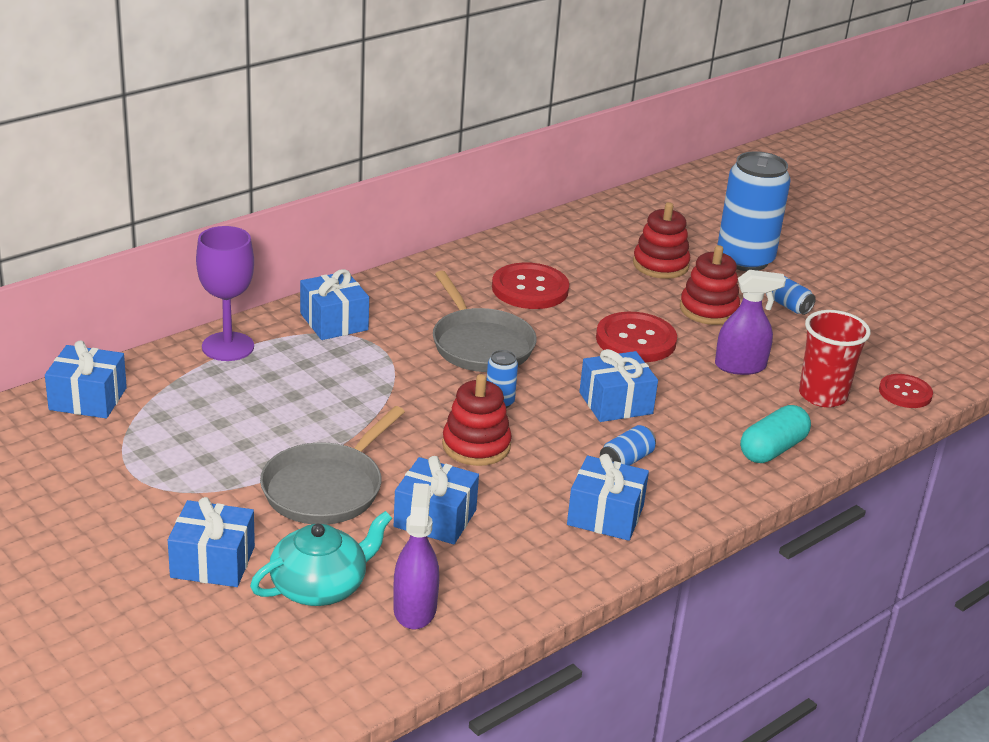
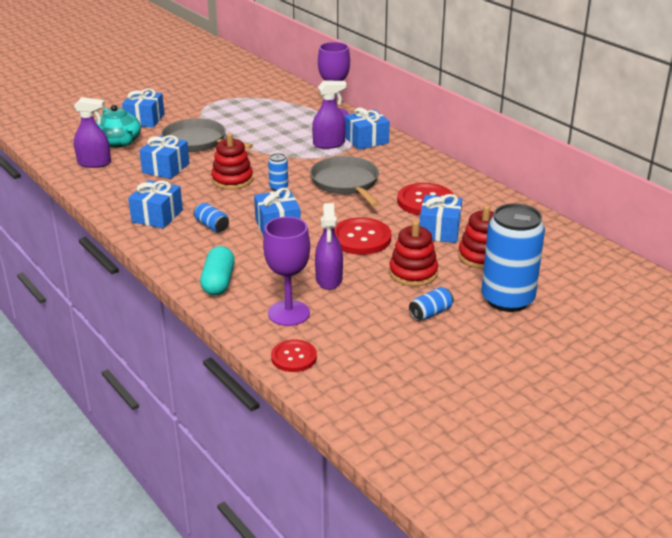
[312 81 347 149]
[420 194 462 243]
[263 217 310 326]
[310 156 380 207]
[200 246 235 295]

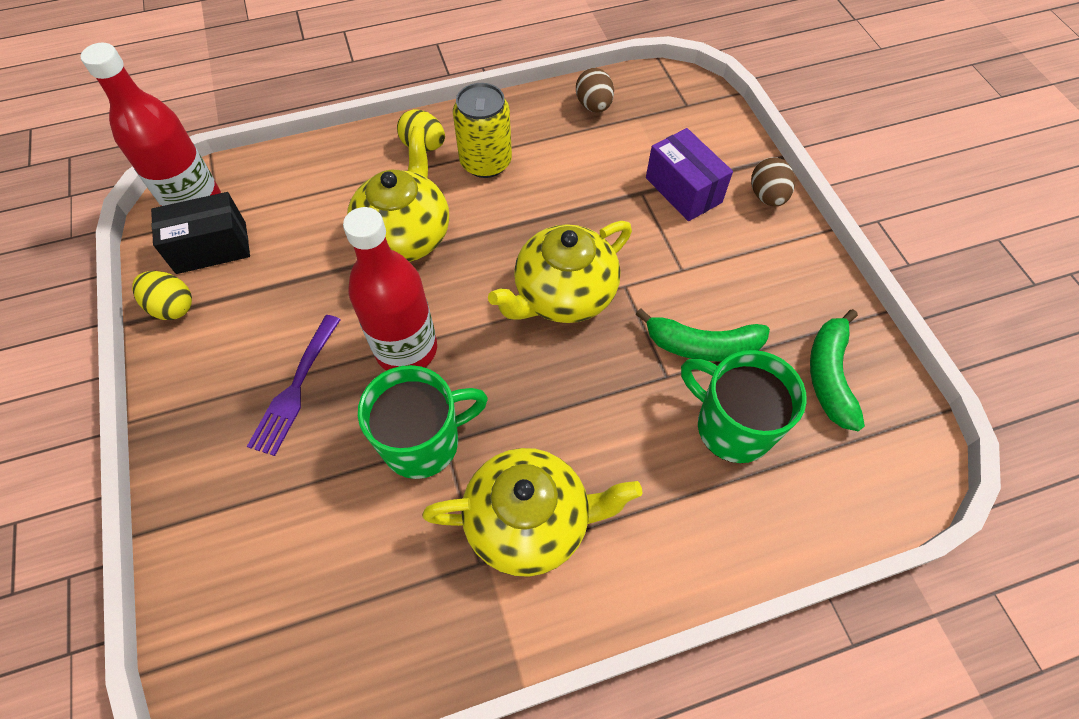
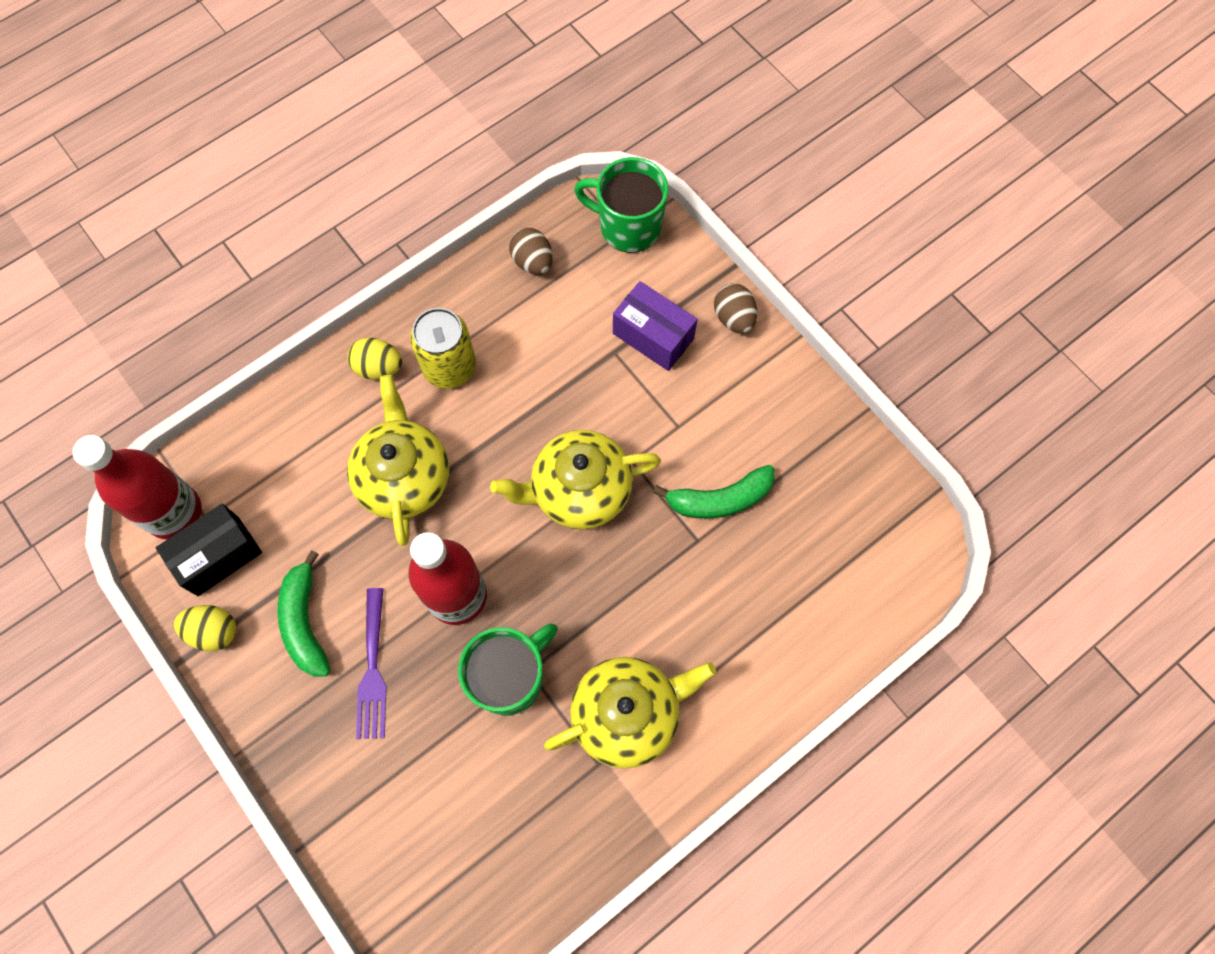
[574 157 668 253]
[277 550 330 677]
[490 430 661 529]

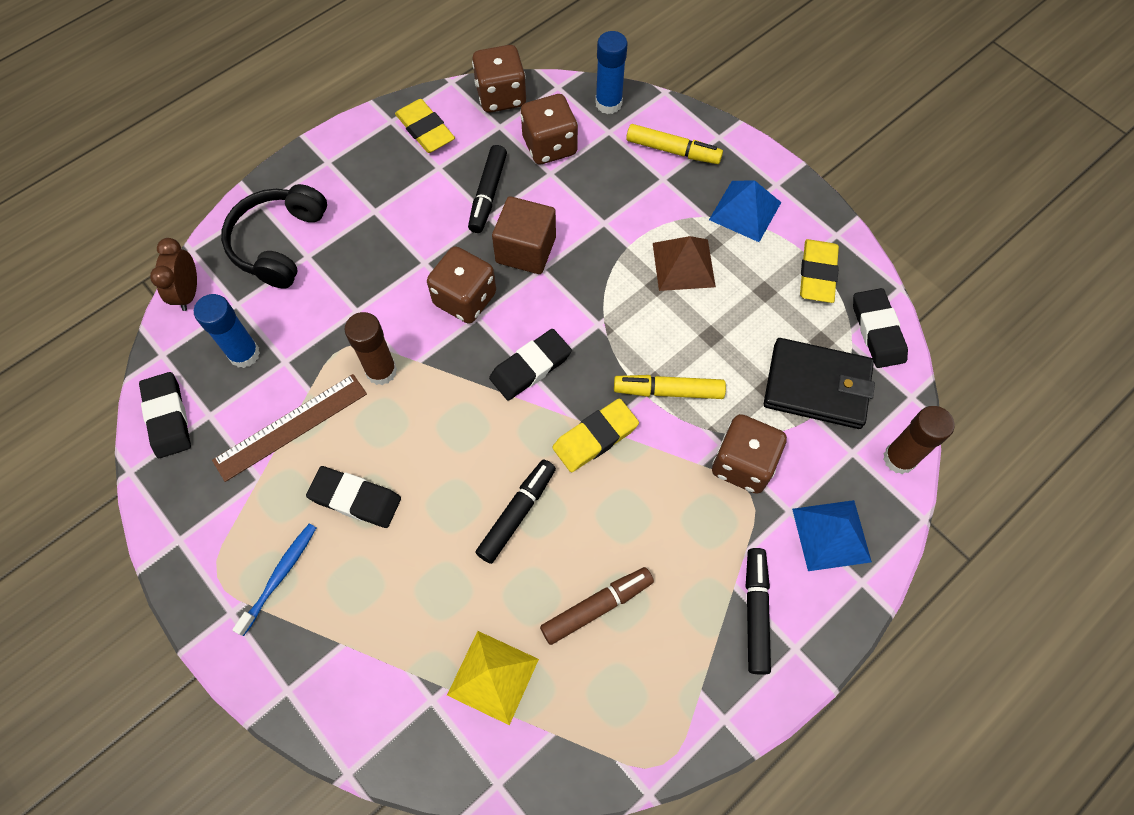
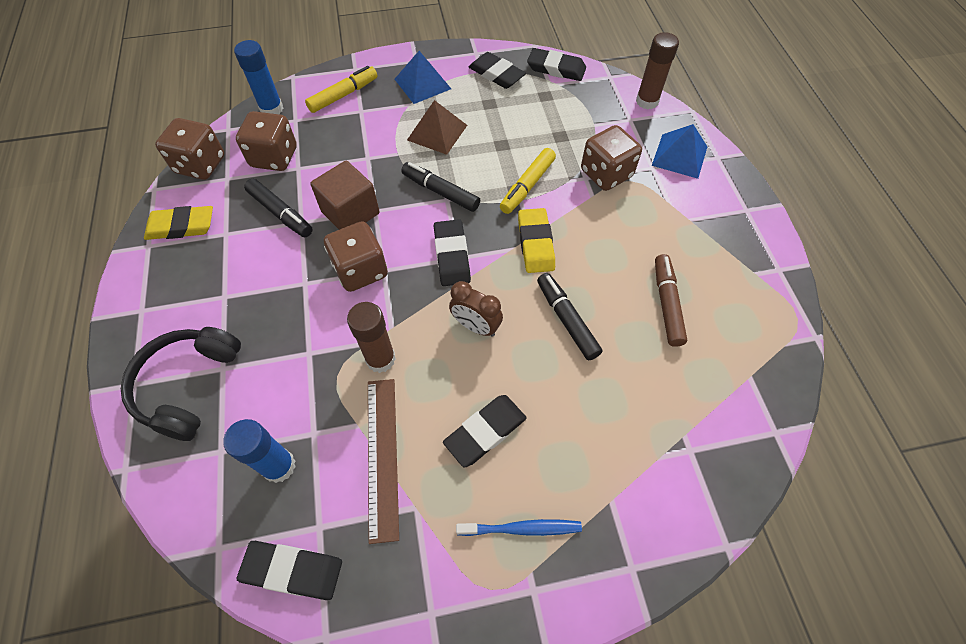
[447 631 539 725] (first image)
[764 338 875 429] (first image)
[449 281 503 337]
[401 162 480 212]
[469 52 526 89]
[121 327 241 441]
[456 519 582 536]

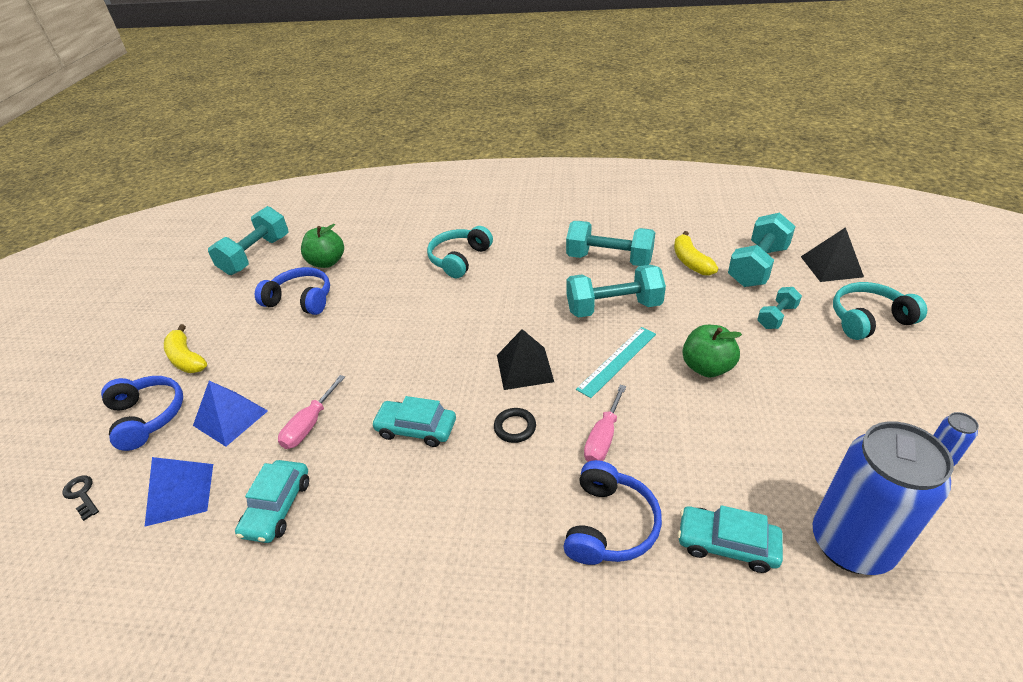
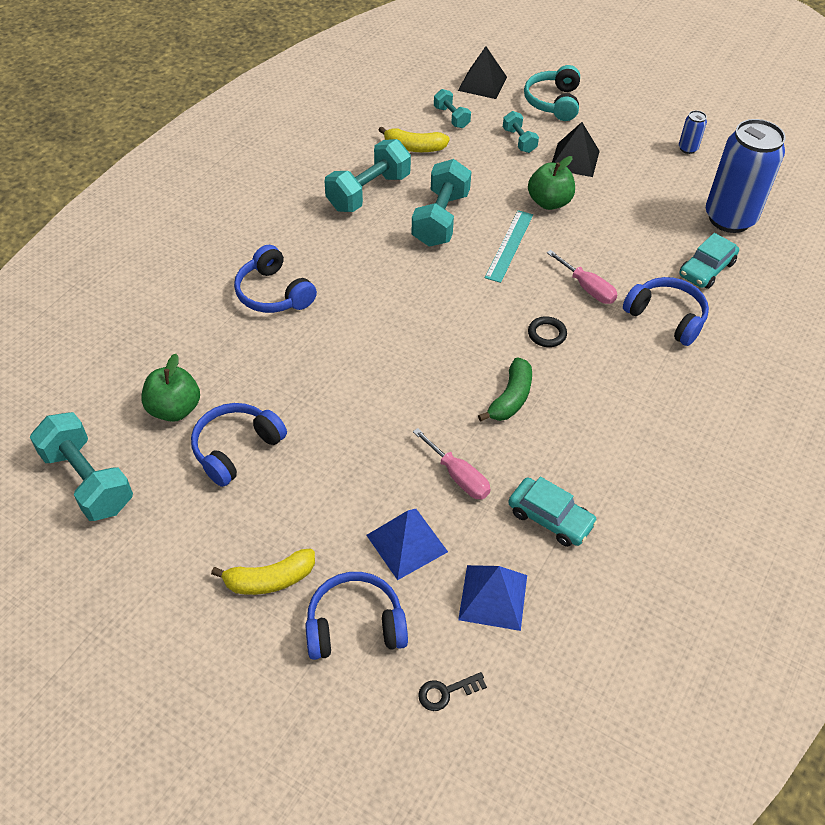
[552 122 600 177]
[478 357 532 422]
[234 245 317 313]
[485 210 533 283]
[434 89 471 128]

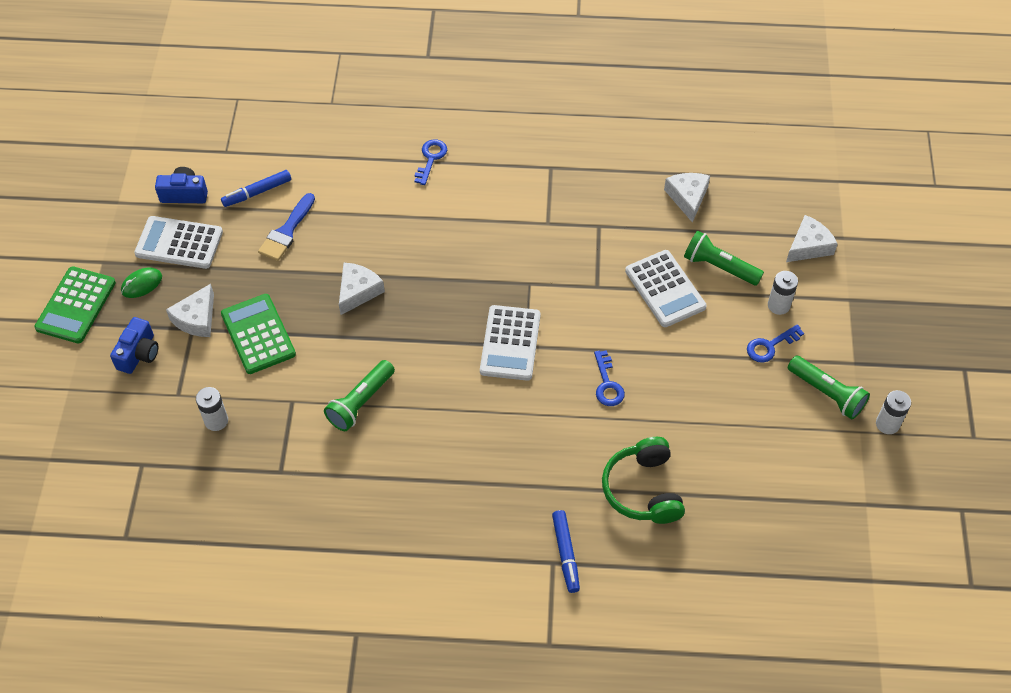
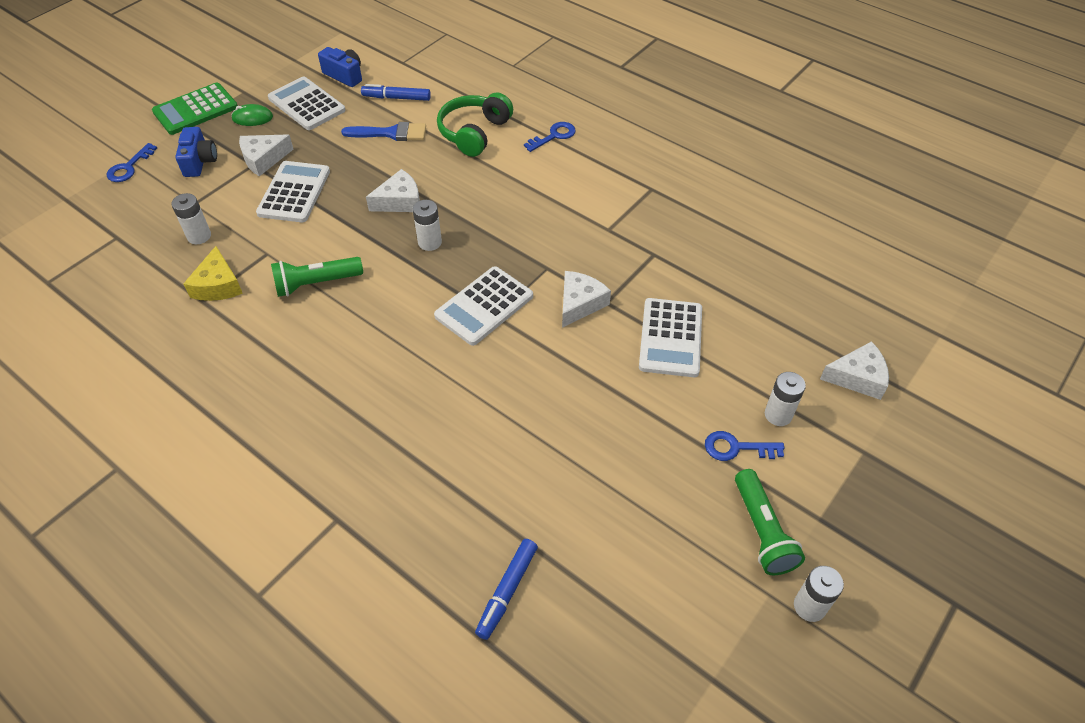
[684 231 764 286] (first image)
[183 246 243 301]
[413 200 442 251]
[475 539 538 640]
[107 143 157 182]
[437 92 513 157]
[562 271 611 328]
[256 161 330 222]
[175 127 217 177]
[341 122 426 141]

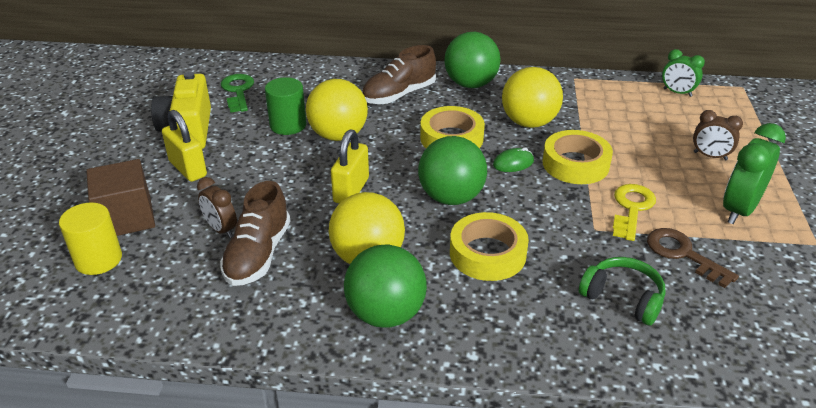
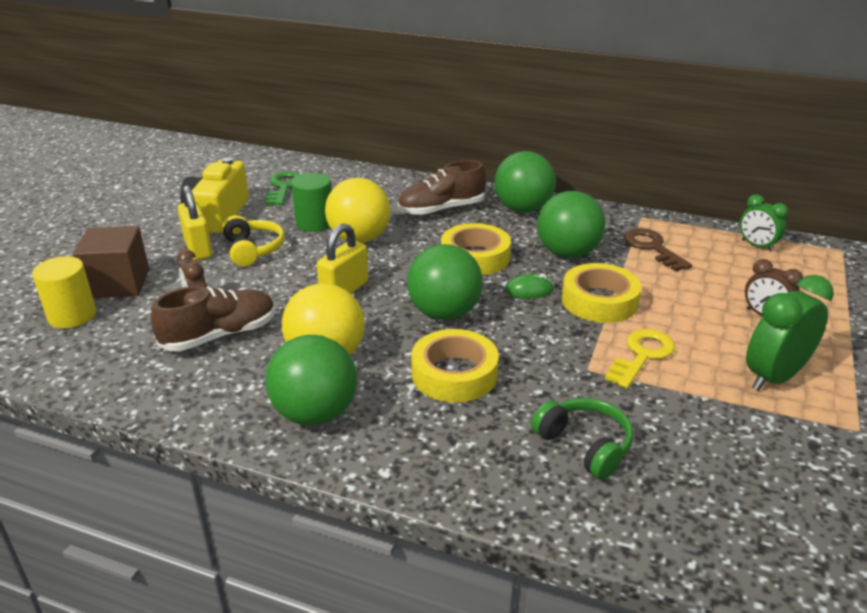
[222 215 285 267]
[624 228 692 272]
[537 191 605 258]
[151 286 276 351]

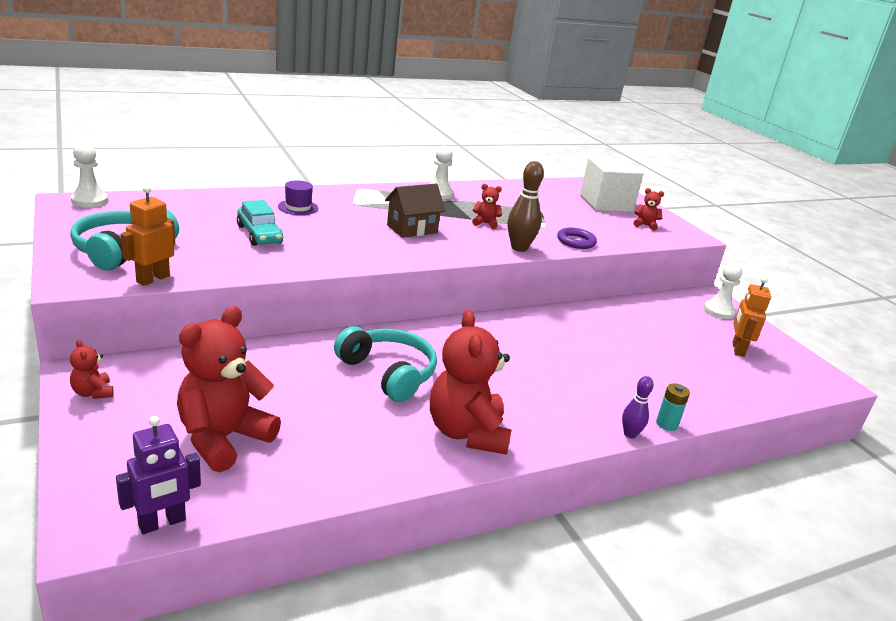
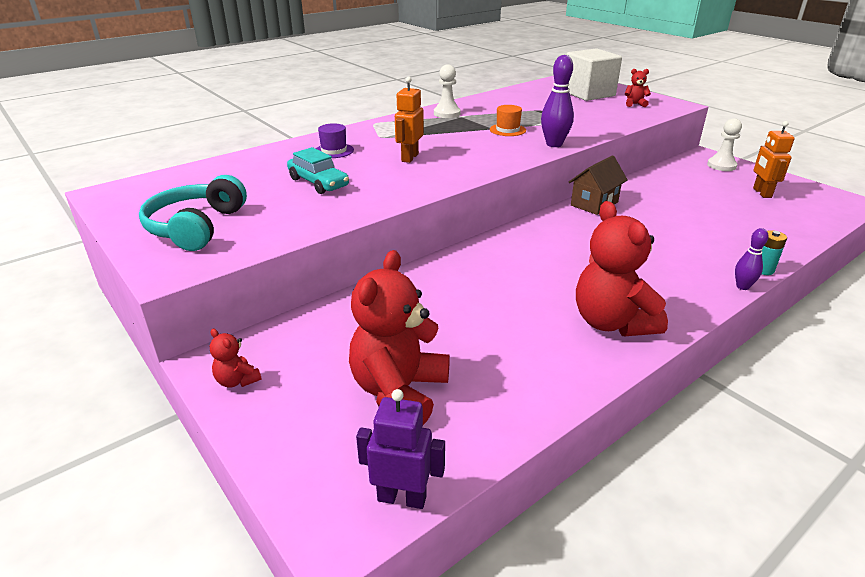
[71 143 108 208] (first image)
[334 326 437 402] (first image)
[557 228 597 249] (first image)
[395 76 424 163]
[569 155 628 215]
[490 105 526 136]
[541 55 574 147]
[356 389 445 509]

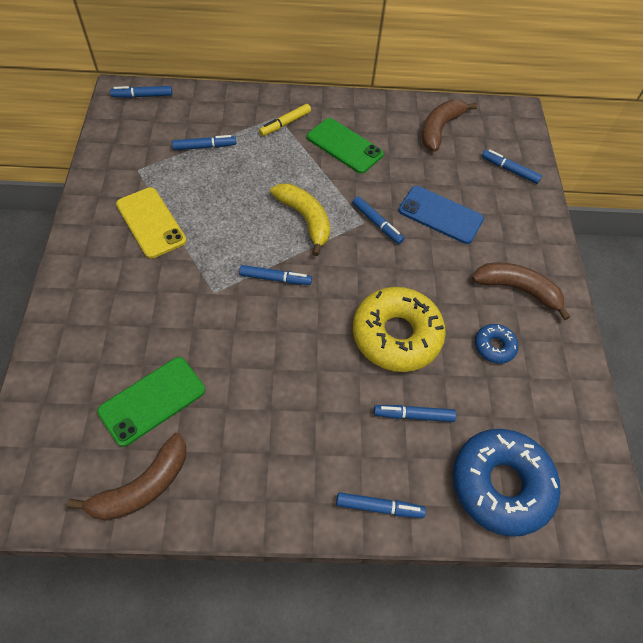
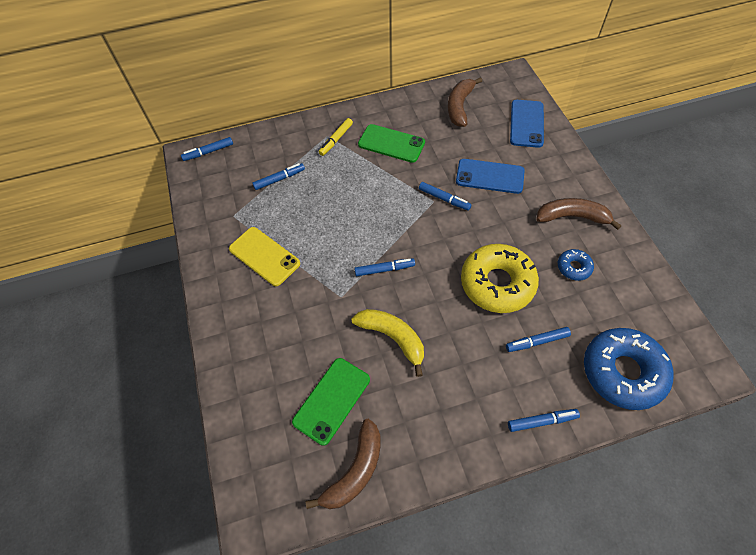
[352 309 424 377]
[510 100 544 148]

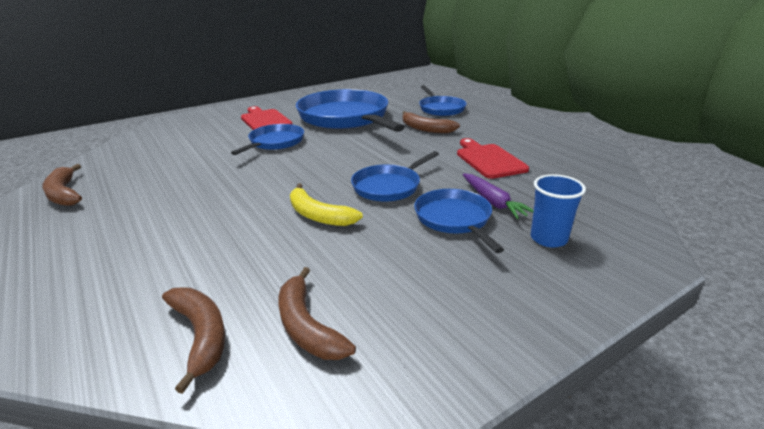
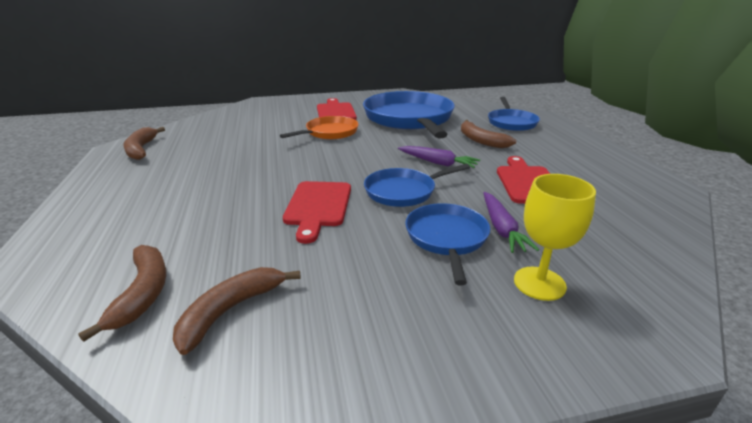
[398 146 480 168]
[283 181 351 244]
[514 174 596 301]
[280 116 358 140]
[173 267 300 355]

